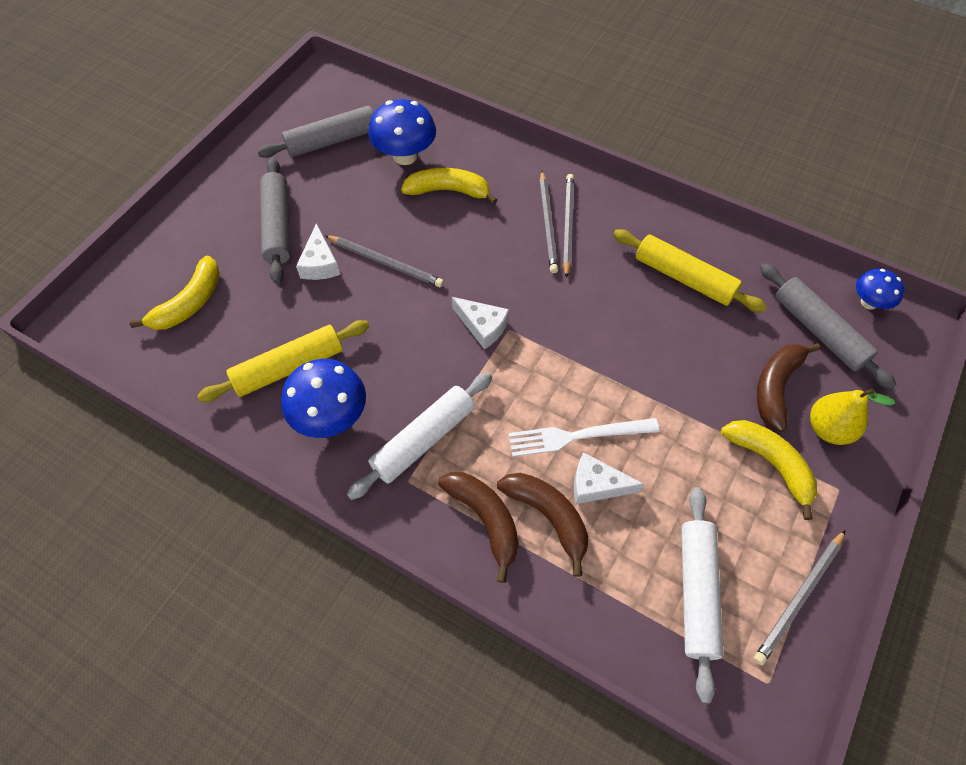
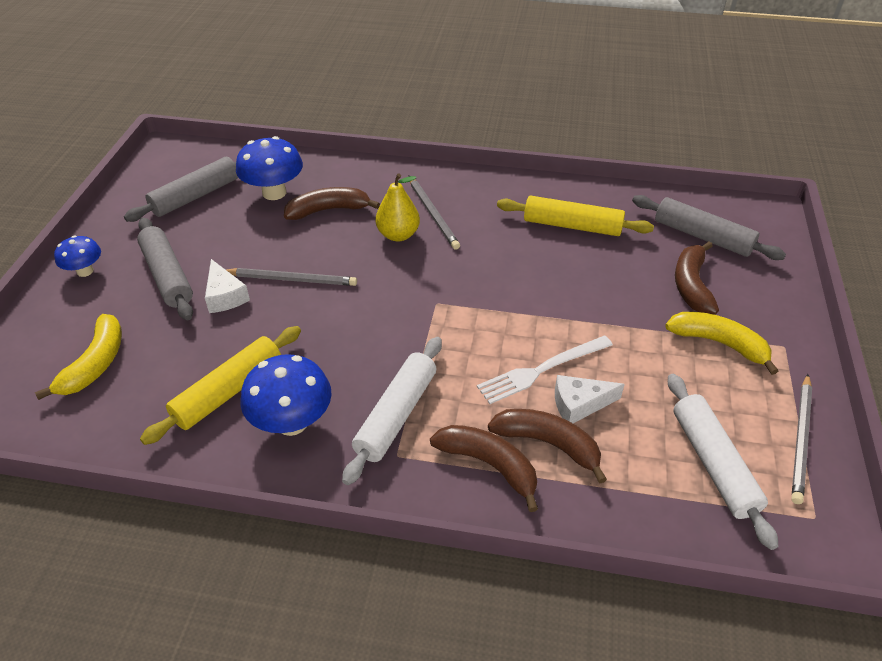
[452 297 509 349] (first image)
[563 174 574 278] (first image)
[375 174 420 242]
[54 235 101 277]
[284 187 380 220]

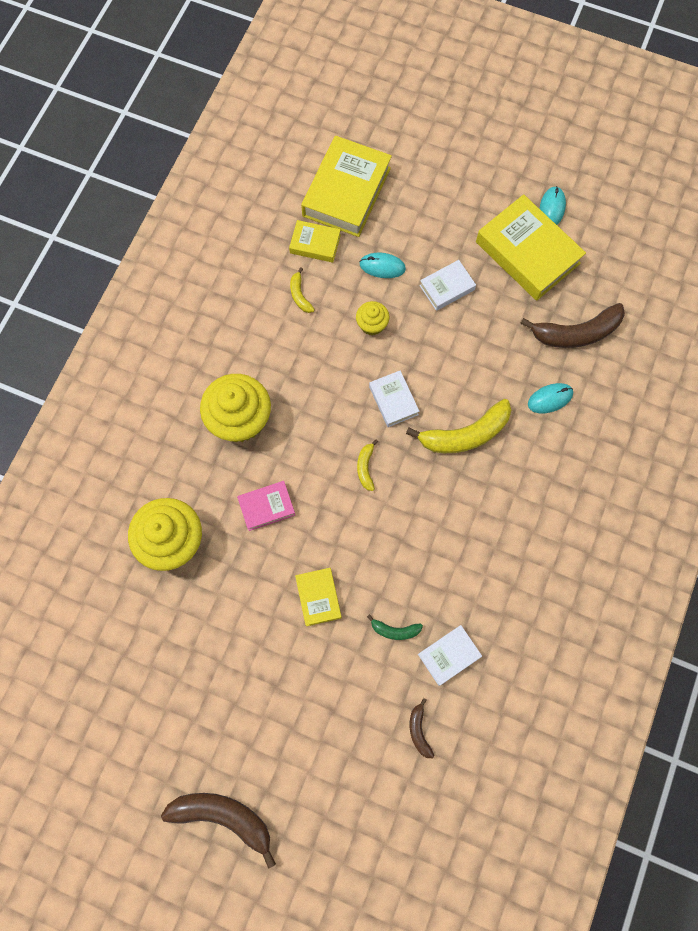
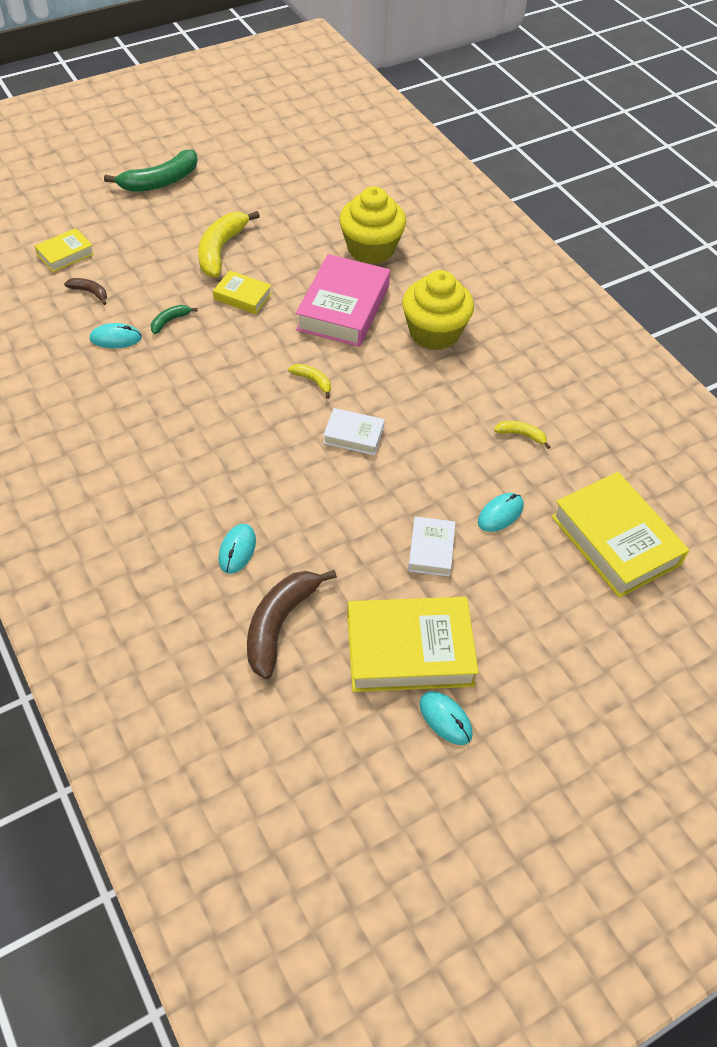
[356 301 389 335] (first image)
[35 228 94 272]
[198 211 260 277]
[90 323 142 348]
[104 149 198 192]
[296 254 390 347]

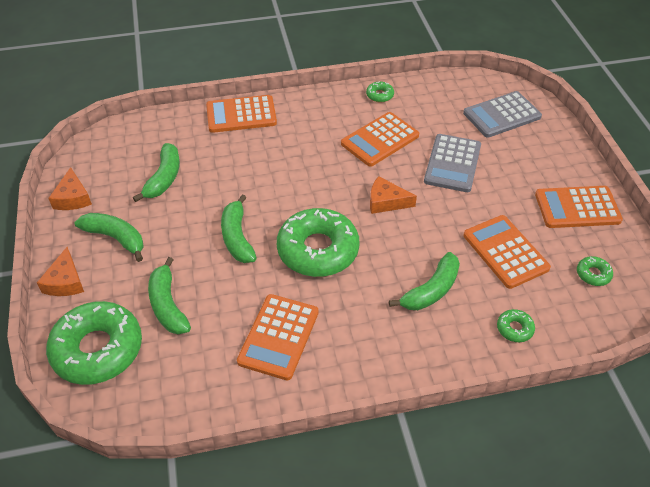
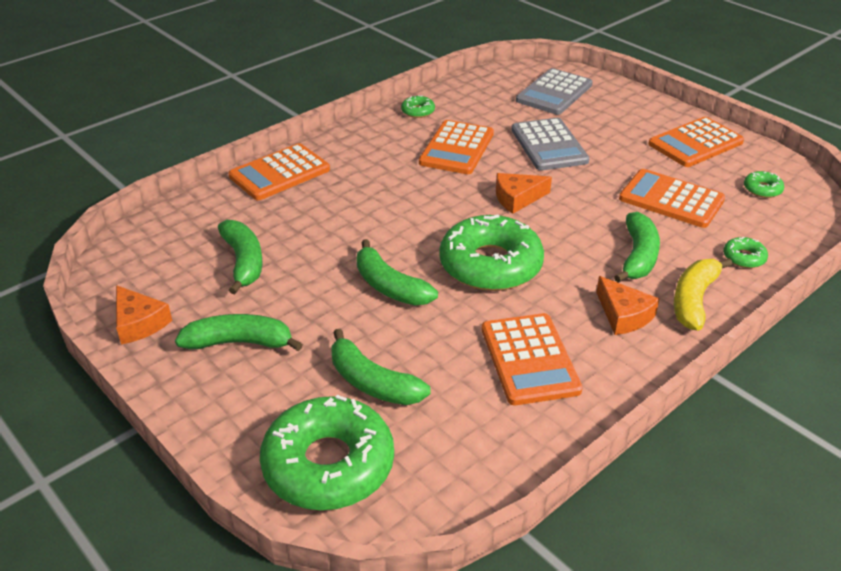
[674 258 732 331]
[596 276 660 335]

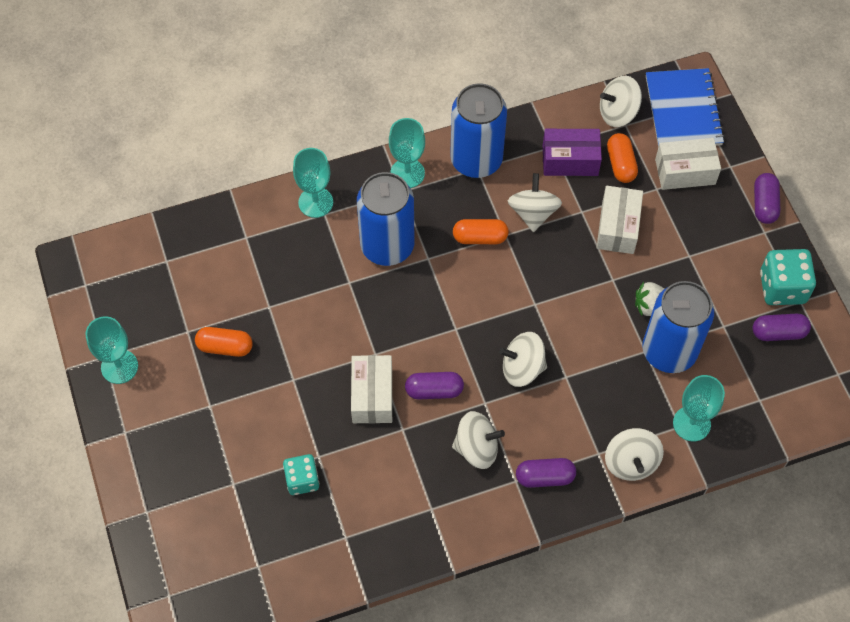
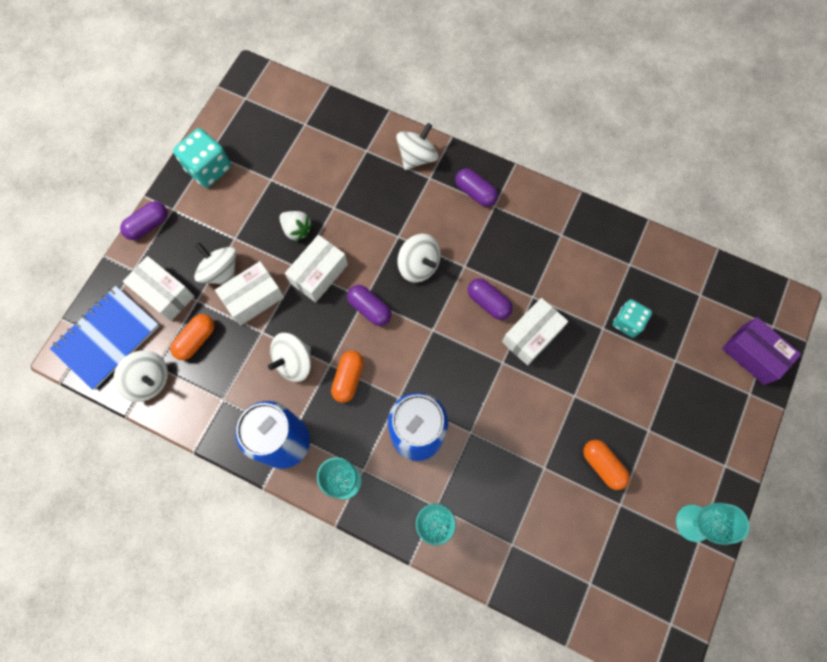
[642 281 714 373] (first image)
[673 375 725 441] (first image)
[285 235 348 302]
[194 242 236 285]
[722 317 801 385]
[347 285 391 326]
[331 351 364 403]

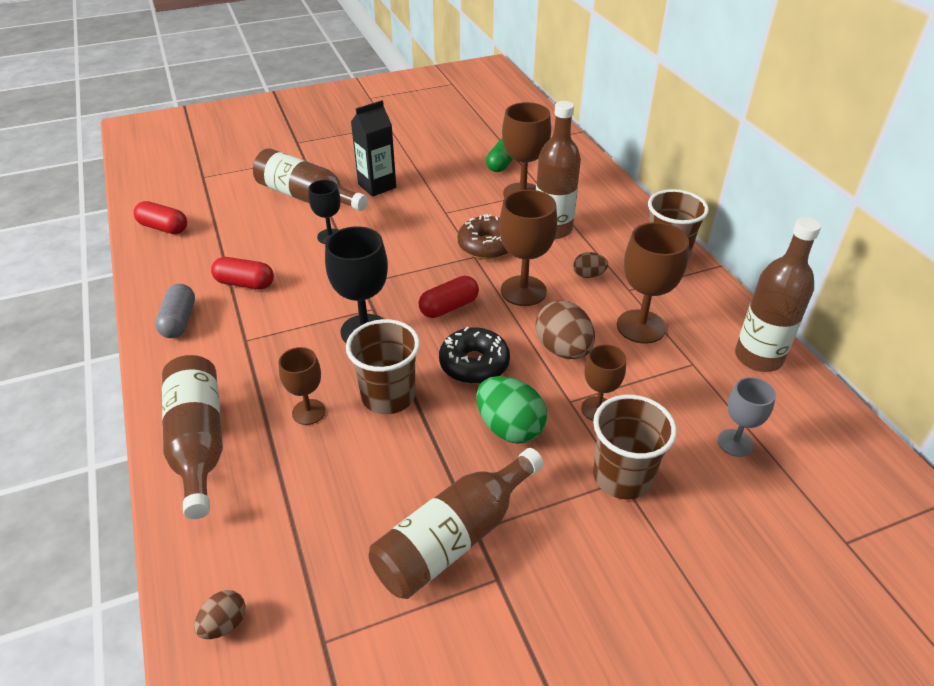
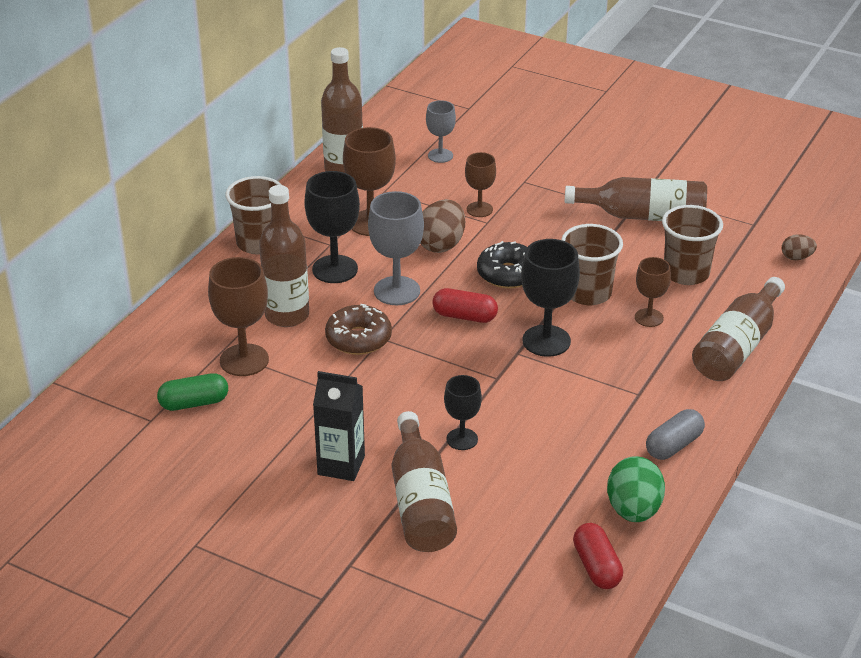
[211 257 274 289] (first image)
[607 456 665 522]
[662 205 723 285]
[304 171 360 283]
[368 191 424 305]

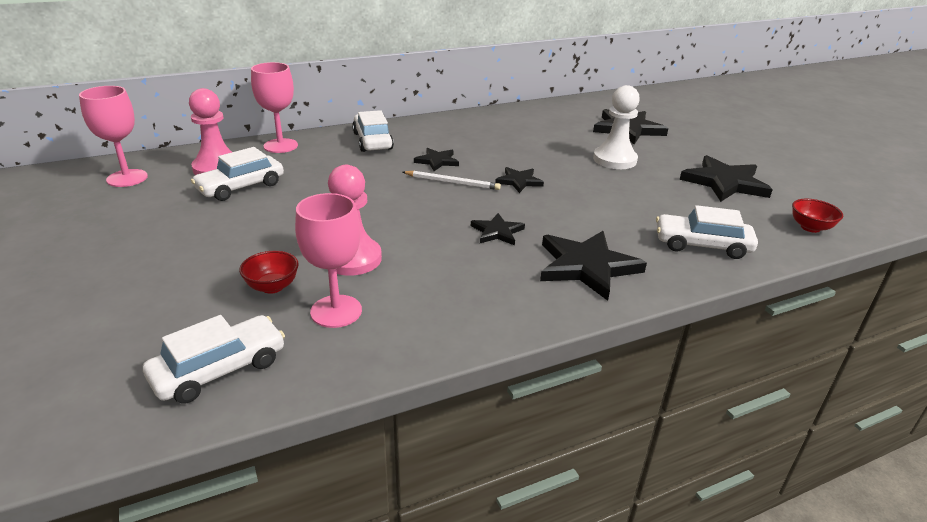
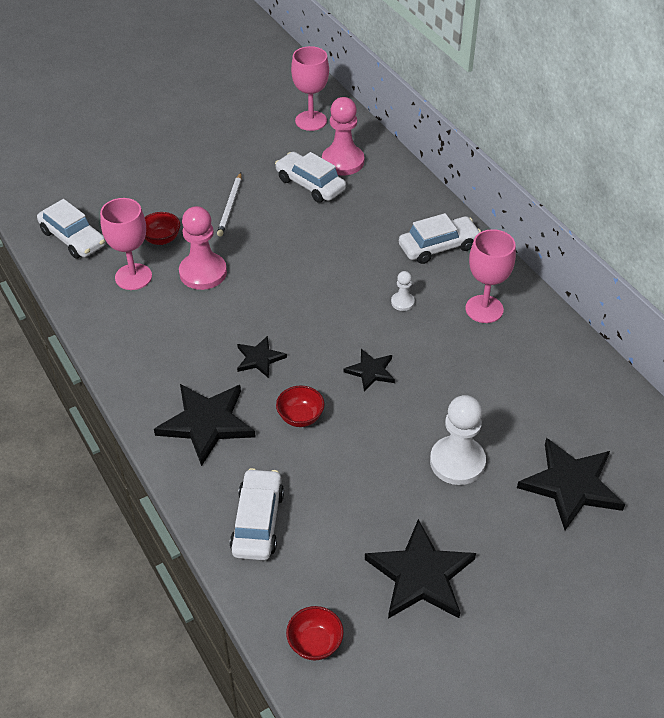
[276 385 325 427]
[465 229 516 323]
[217 173 241 237]
[391 271 415 311]

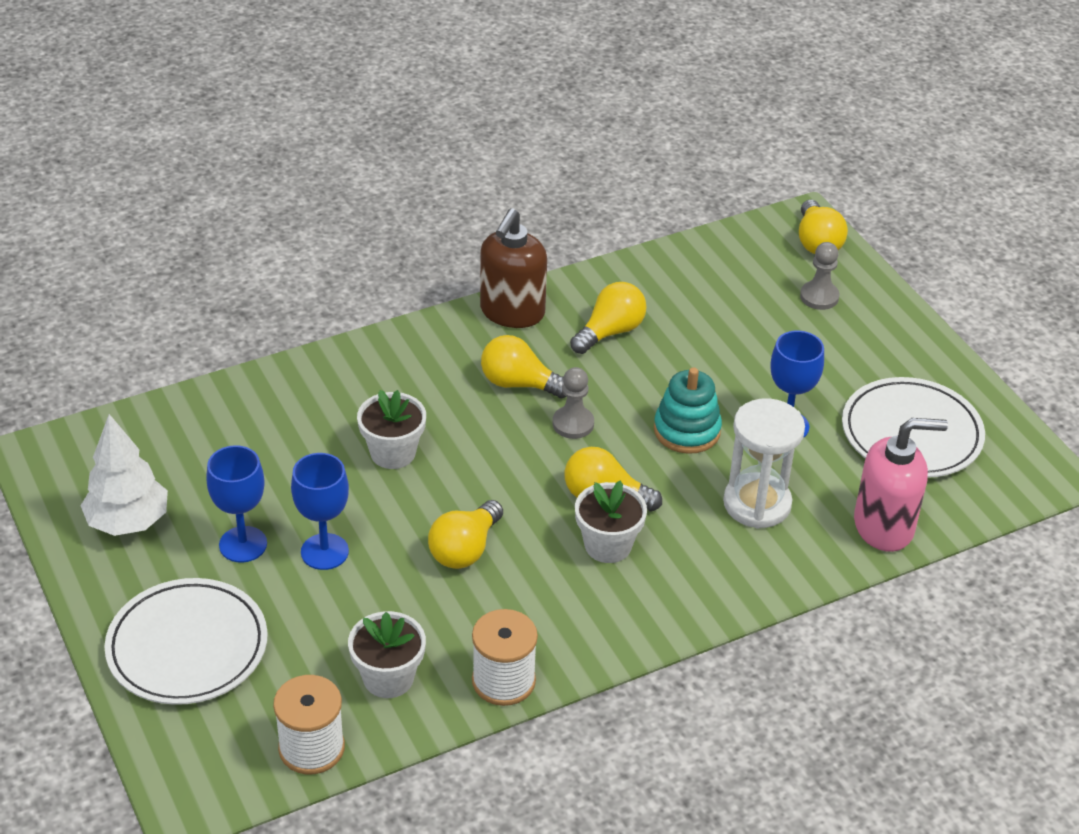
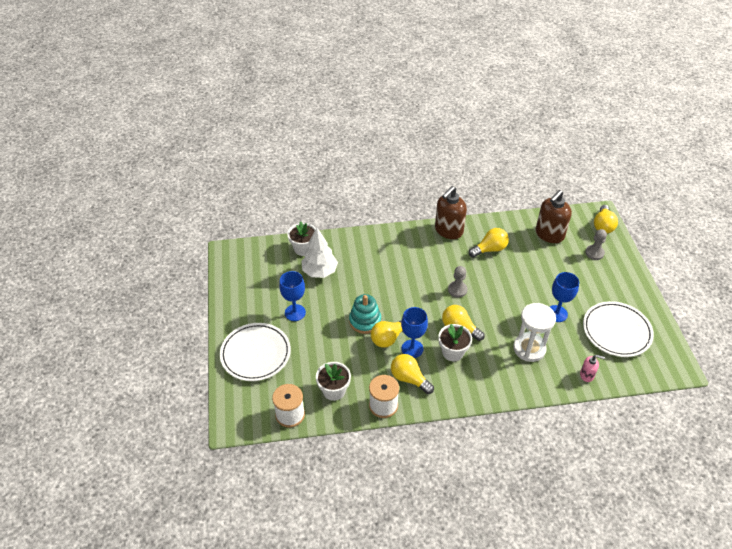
[536 190 572 243]
[301 227 338 278]
[401 307 428 358]
[287 221 316 256]
[391 354 434 394]
[349 294 381 334]
[580 355 605 382]

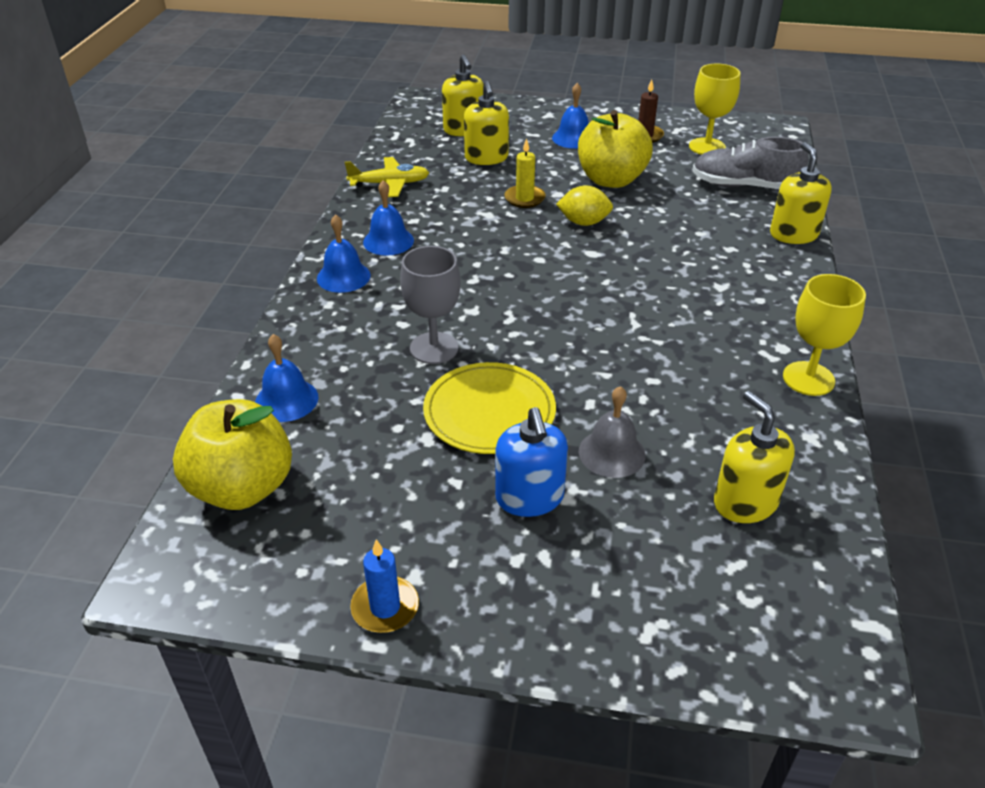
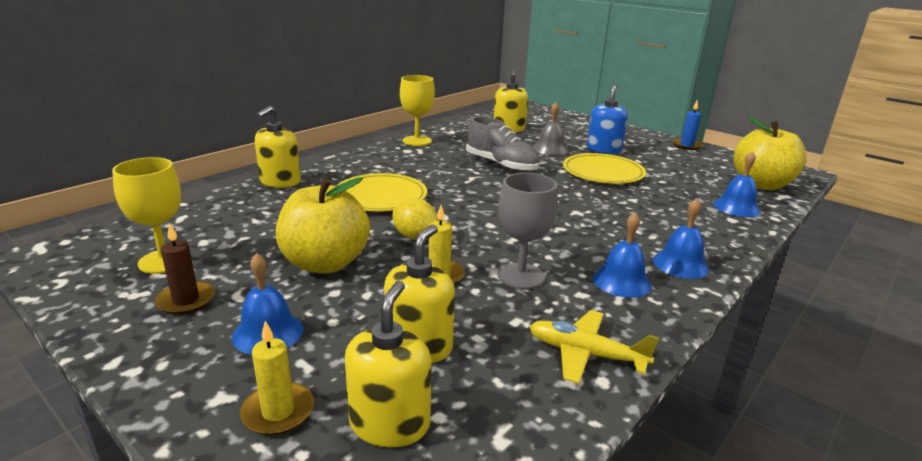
[240 321 314 435]
[337 173 427 212]
[498 173 558 289]
[466 116 540 172]

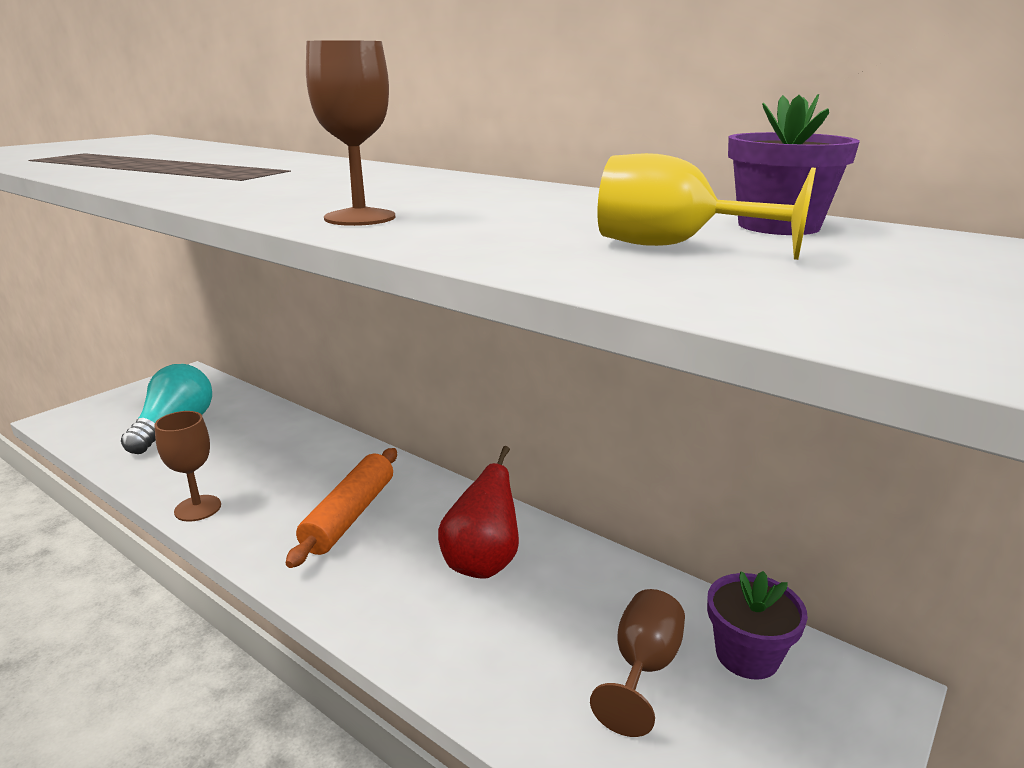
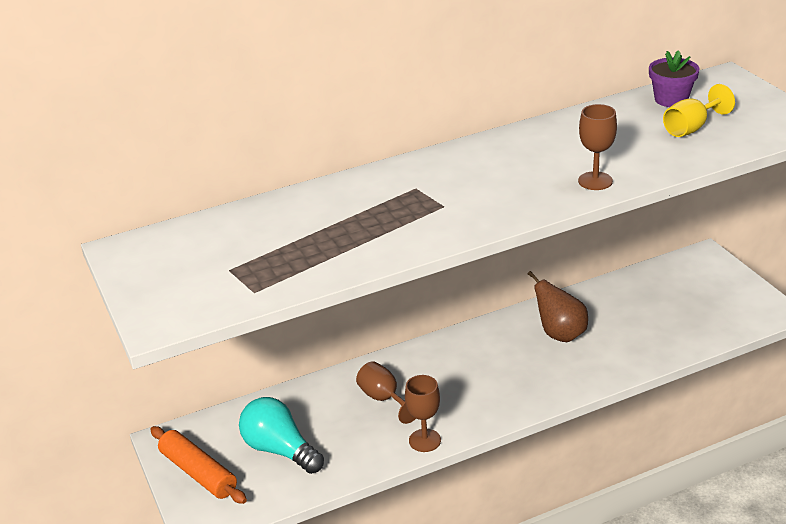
[707 571 808 680] (first image)
[150 426 247 504]
[356 361 416 424]
[528 271 588 342]

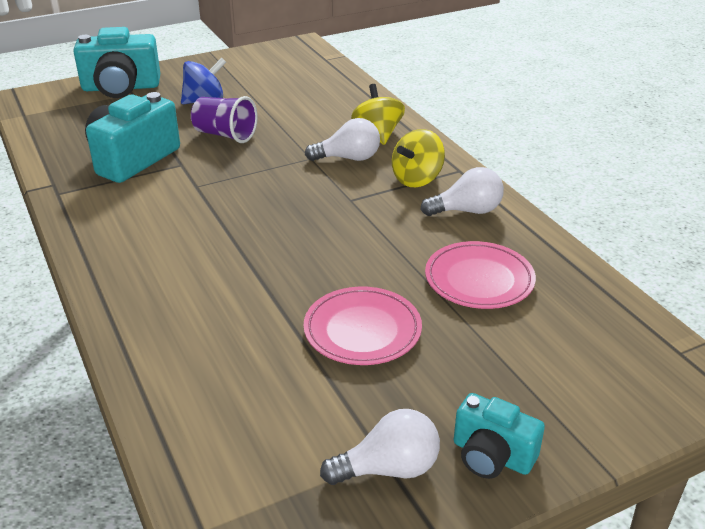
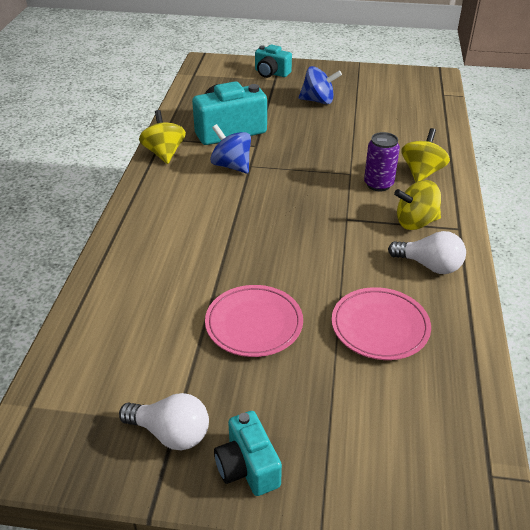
[191 96 258 143] (first image)
[139 110 186 164]
[210 124 251 174]
[364 132 400 191]
[255 44 292 78]

